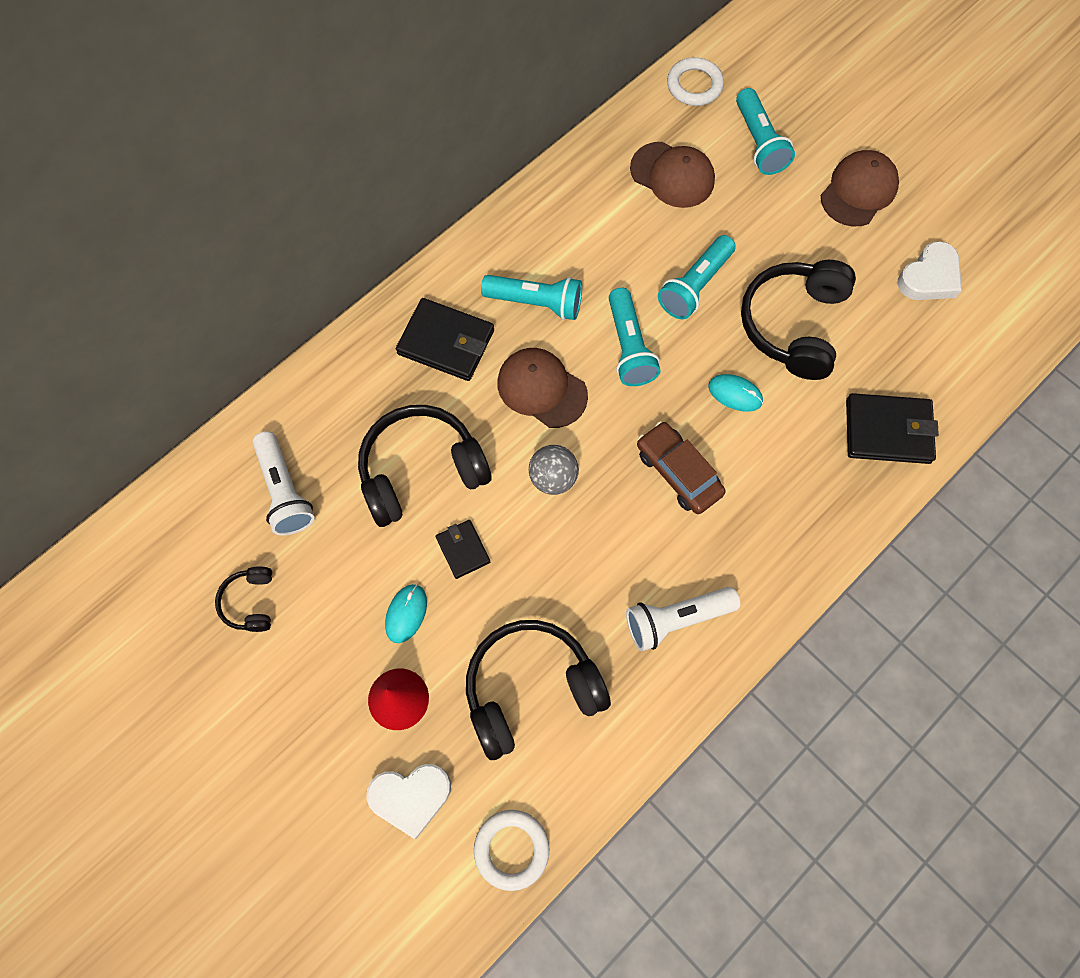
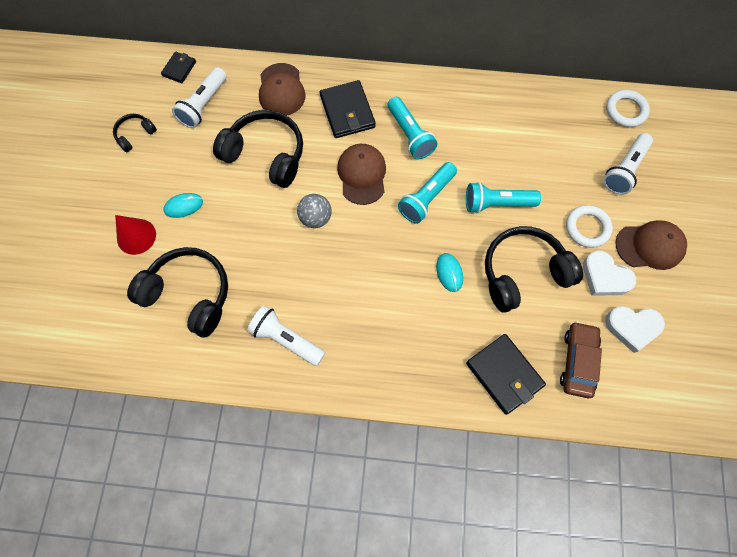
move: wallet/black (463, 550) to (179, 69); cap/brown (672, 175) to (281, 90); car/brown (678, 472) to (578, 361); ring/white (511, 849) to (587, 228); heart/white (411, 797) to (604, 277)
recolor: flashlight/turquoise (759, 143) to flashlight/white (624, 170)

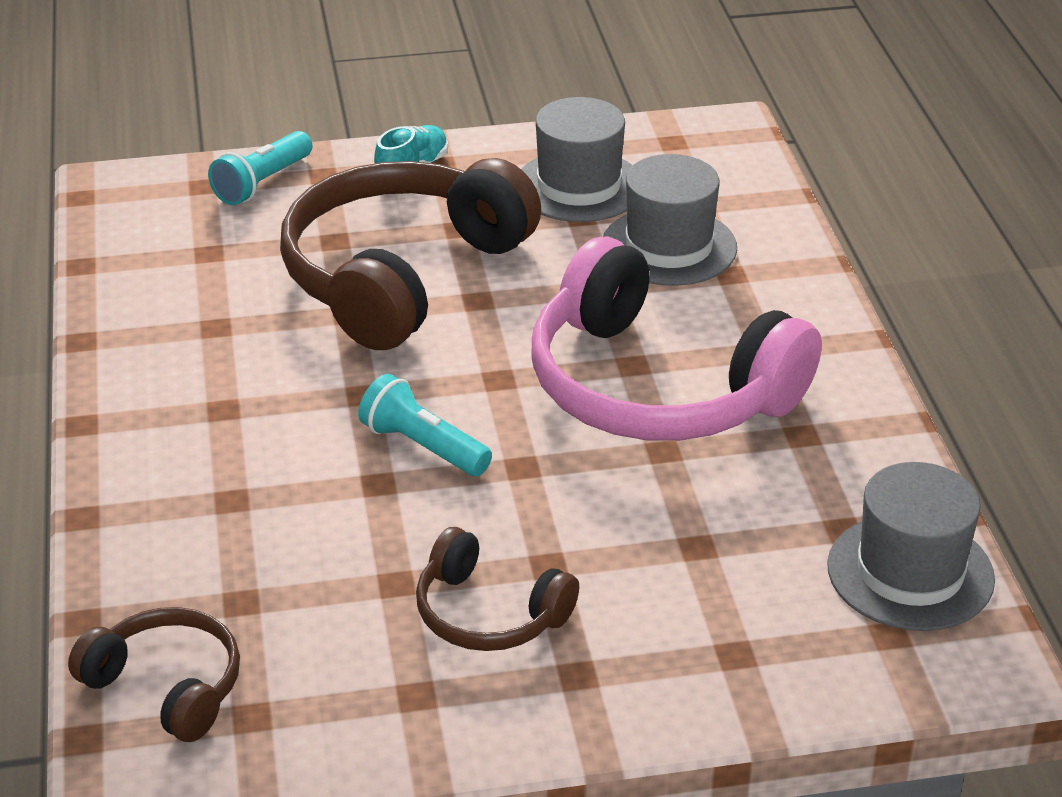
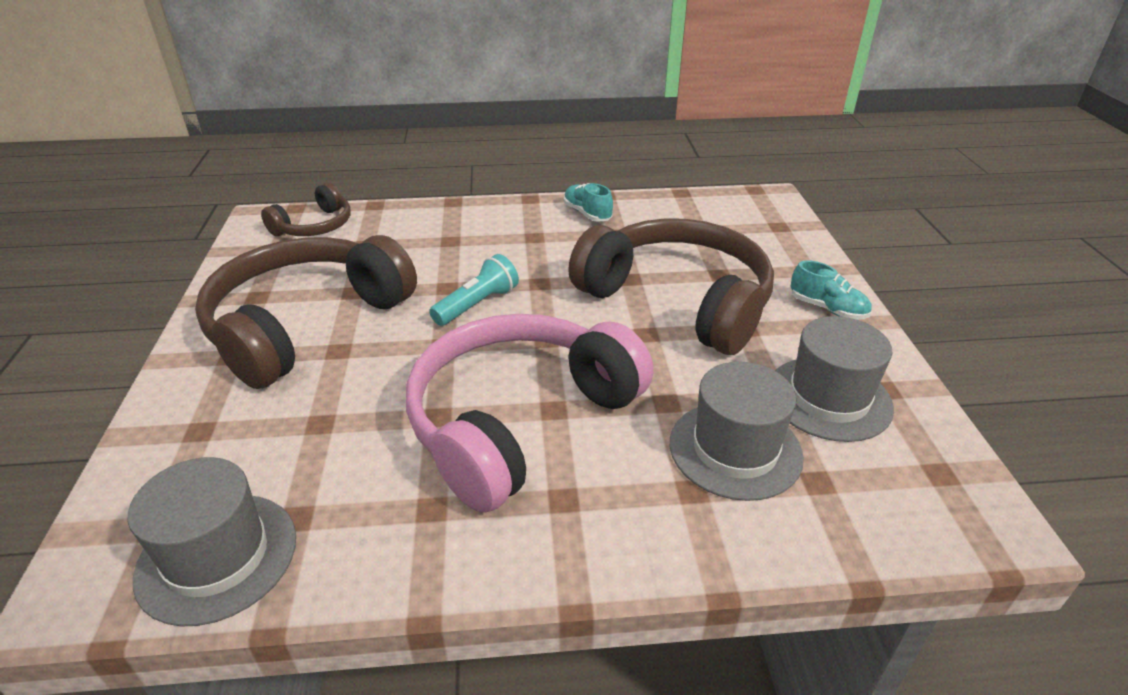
delete: flashlight/turquoise (262, 183)
insert: shoe/turquoise (587, 214)
resize: headphones/brown (489, 613) = (306, 324) x2.01

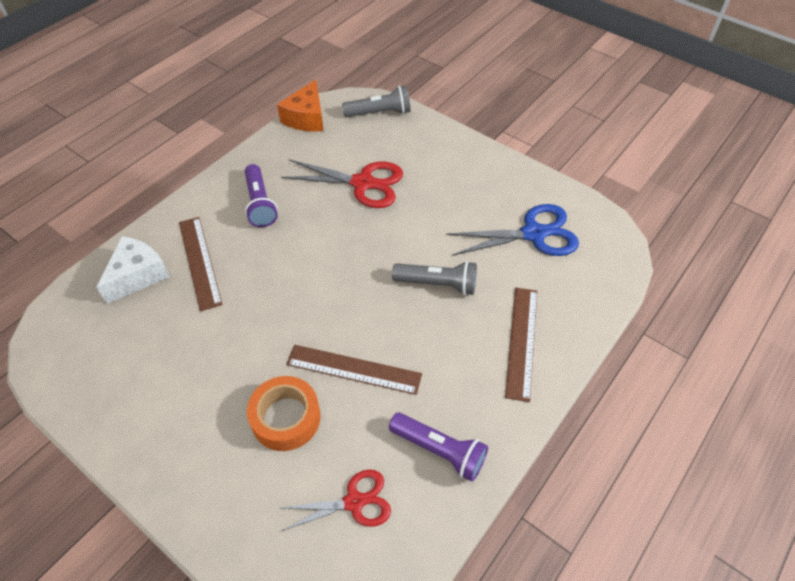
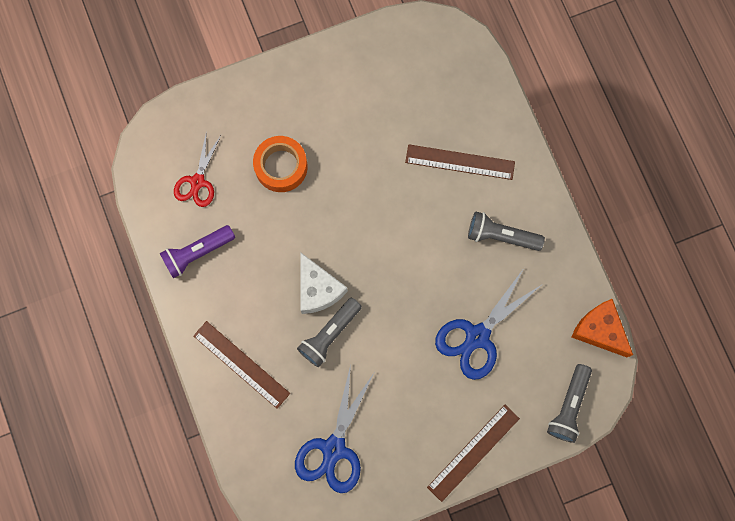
move: cheese/white (138, 275) to (318, 289); ruler/brown (354, 369) to (473, 452)
recolor: scissors/red (363, 183) to scissors/blue (477, 336); flashlight/purple (260, 203) to flashlight/grey (501, 236)

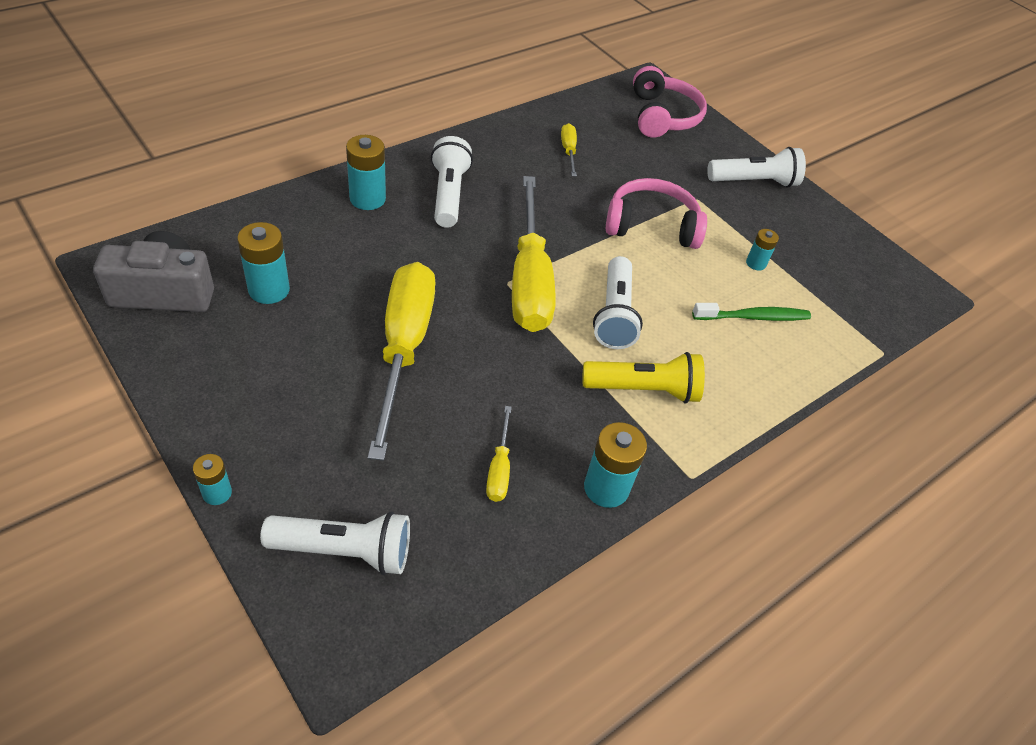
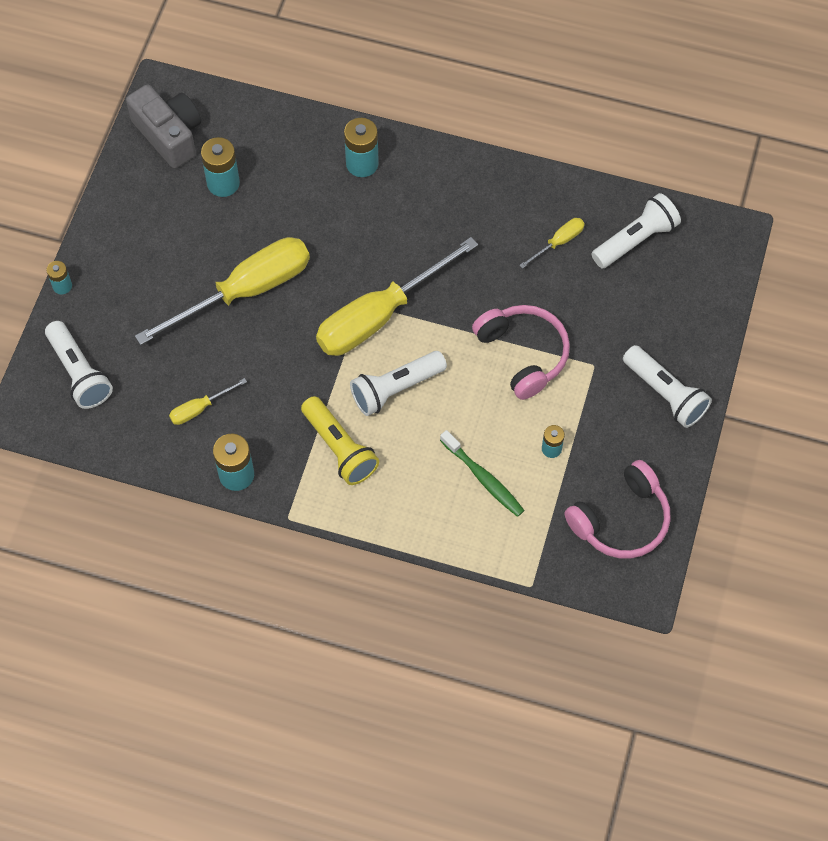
move: headphones/pink (662, 116) to (621, 520); flashlight/white (449, 194) to (636, 240)

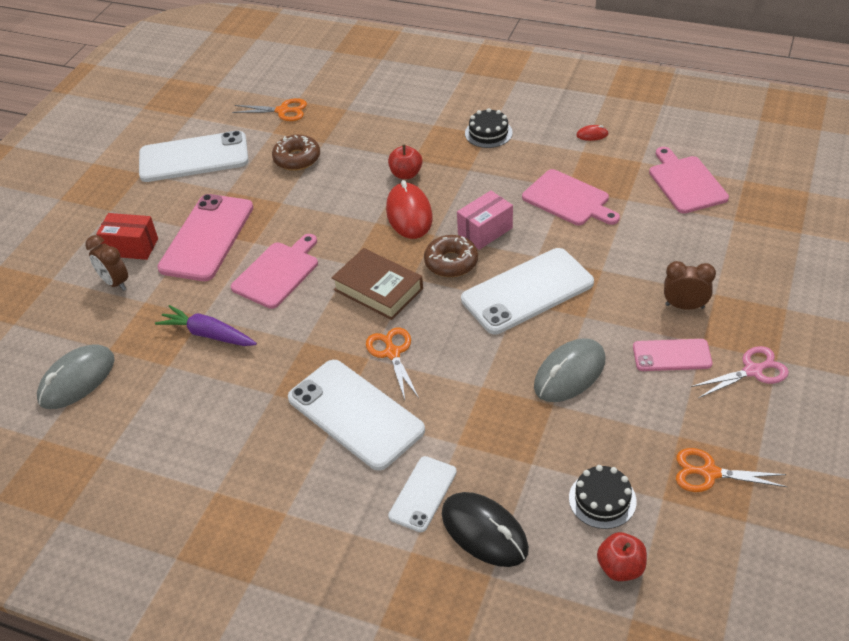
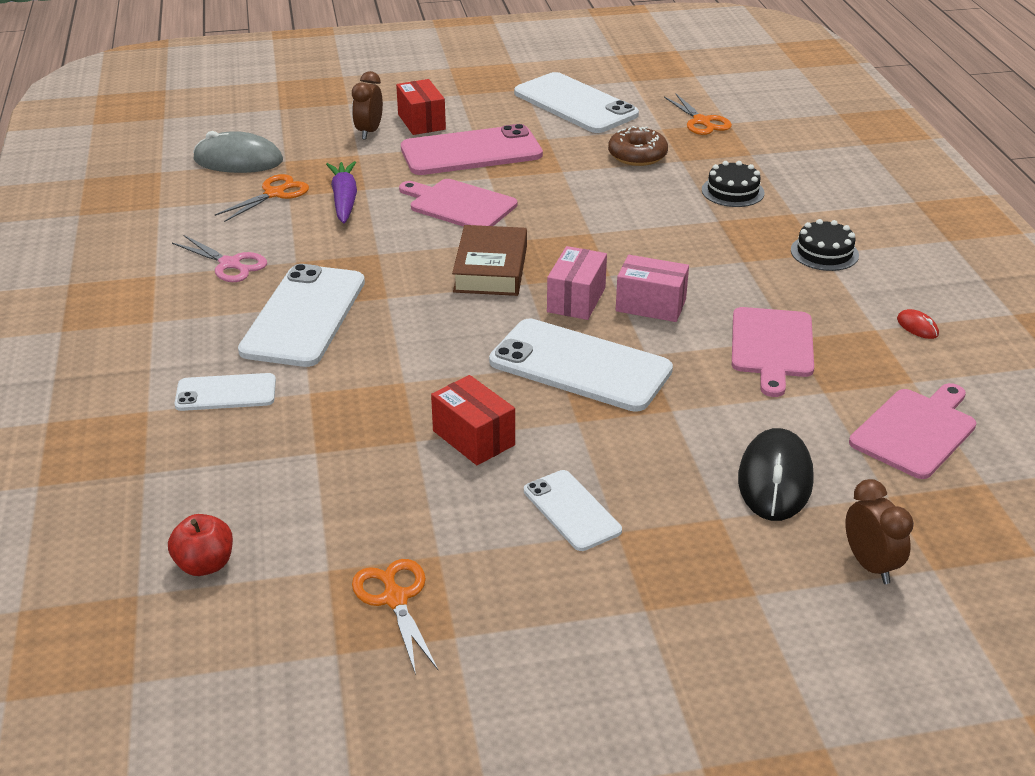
delete: mouse/red (409, 214); apple/red (406, 174)
move: scissors/pink (753, 371) to (230, 264); scissors/orange (392, 353) to (274, 193); cake/black (602, 499) to (732, 191); mouse/black (484, 531) to (775, 480); clock/brown (684, 306) to (870, 565)
replace: mouse/grey (570, 373) to box/red (473, 438); donut/brown (451, 262) to box/pink (576, 300)
recolor: phone/pink (672, 355) to phone/white (572, 510)
rotate: cutting board/pink (277, 273) = (459, 205) 150 degrees counterclockwise

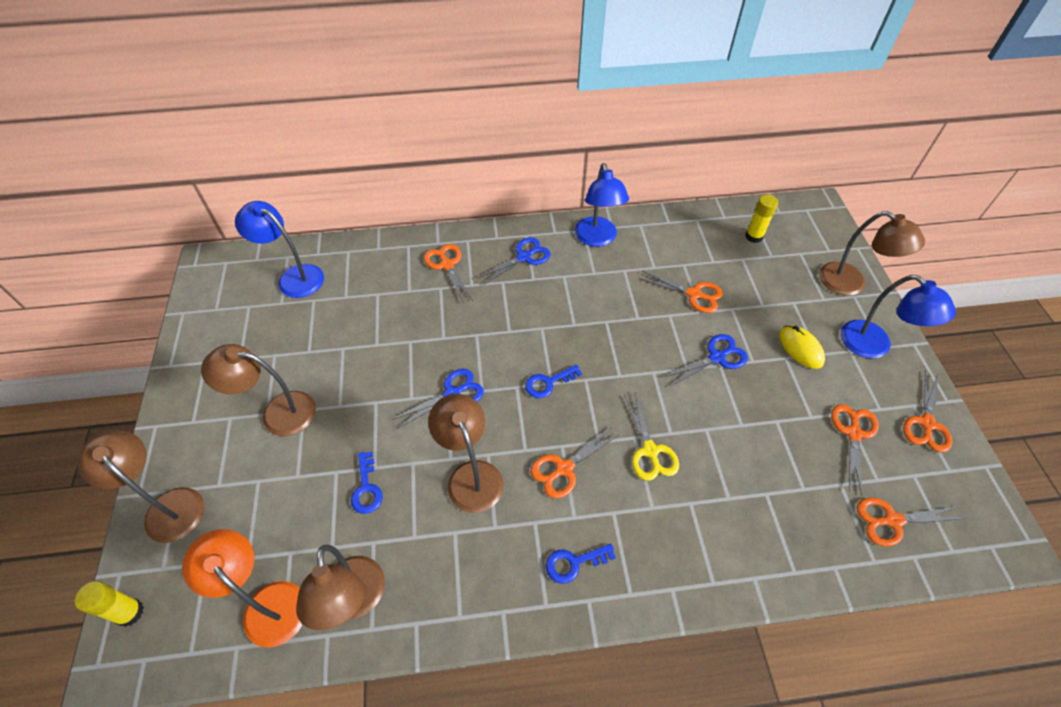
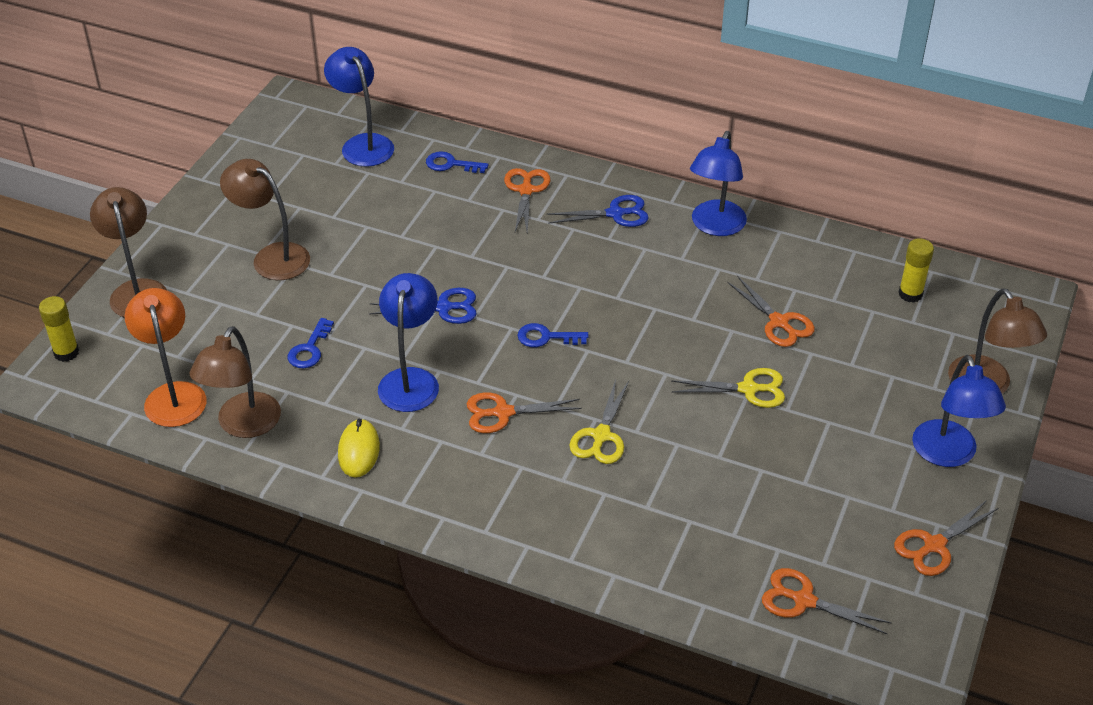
delete: scissors/orange (853, 433)
move: mouse/yellow (800, 348) to (358, 451); key/blue (574, 563) to (451, 164)
recolor: lamp/brown (471, 475) to lamp/blue (410, 380); scissors/blue (717, 357) to scissors/yellow (749, 389)

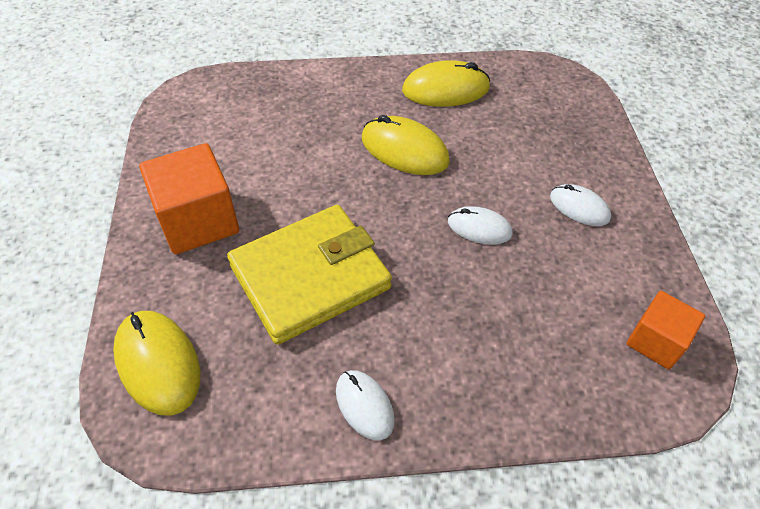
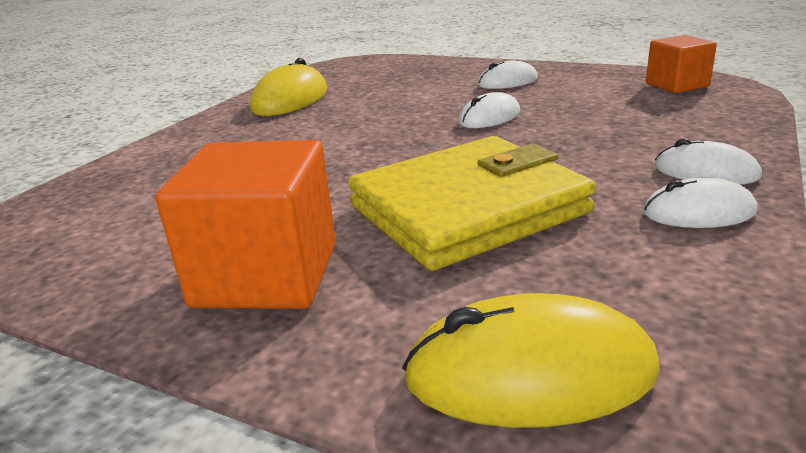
delete: mouse/yellow (404, 150)
insert: mouse/white (705, 172)
rotate: wallet/yellow (310, 277) = (468, 209) 60 degrees clockwise

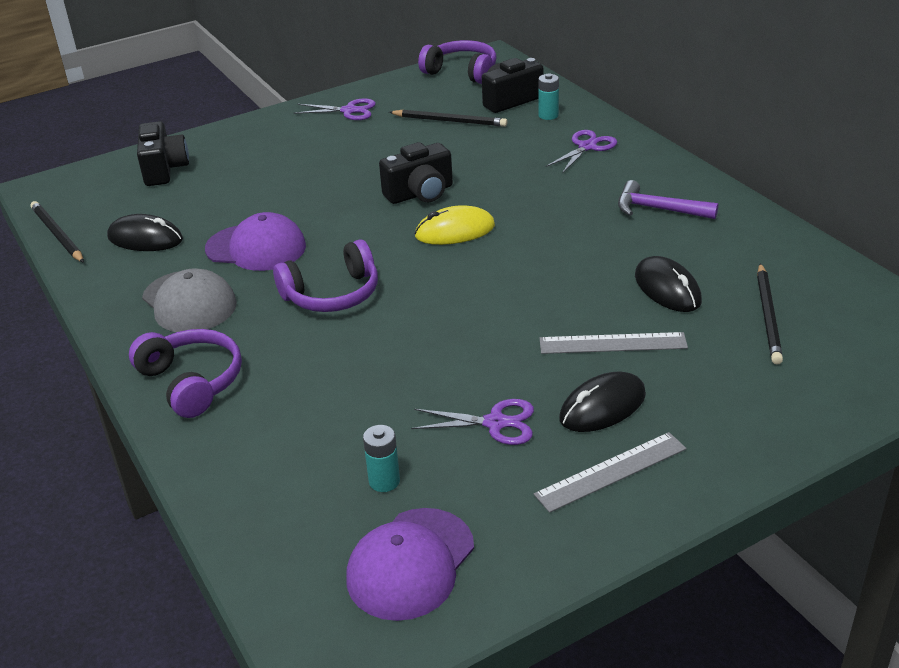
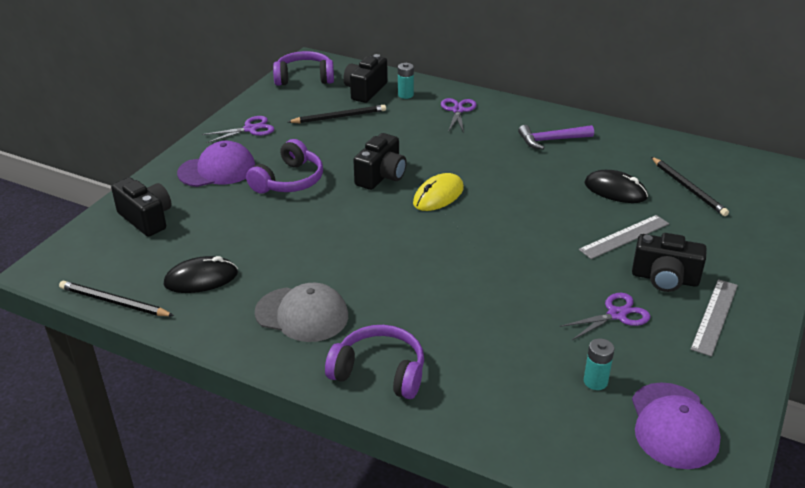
move: cap/purple (256, 248) to (217, 170); headphones/purple (332, 294) to (289, 181)
replace: mouse/black (602, 407) to camera/black (665, 279)

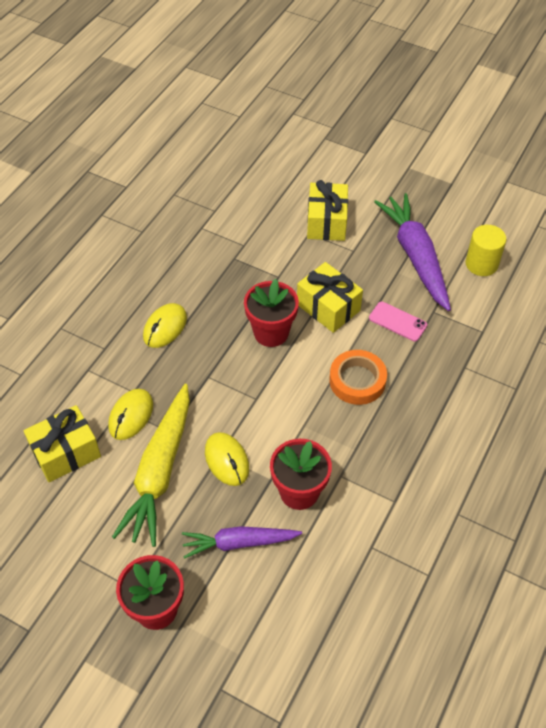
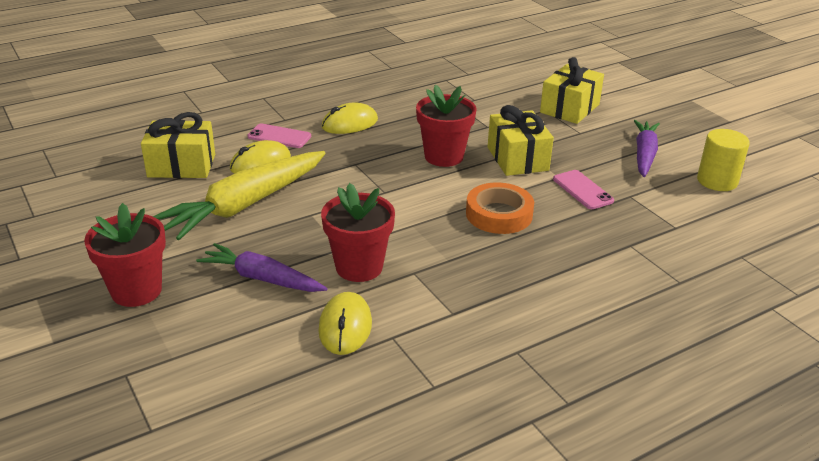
insert: phone/pink (279, 136)
move: mouse/yellow (227, 460) to (345, 327)
resize: carrot/purple (415, 256) = (644, 154) x0.62

